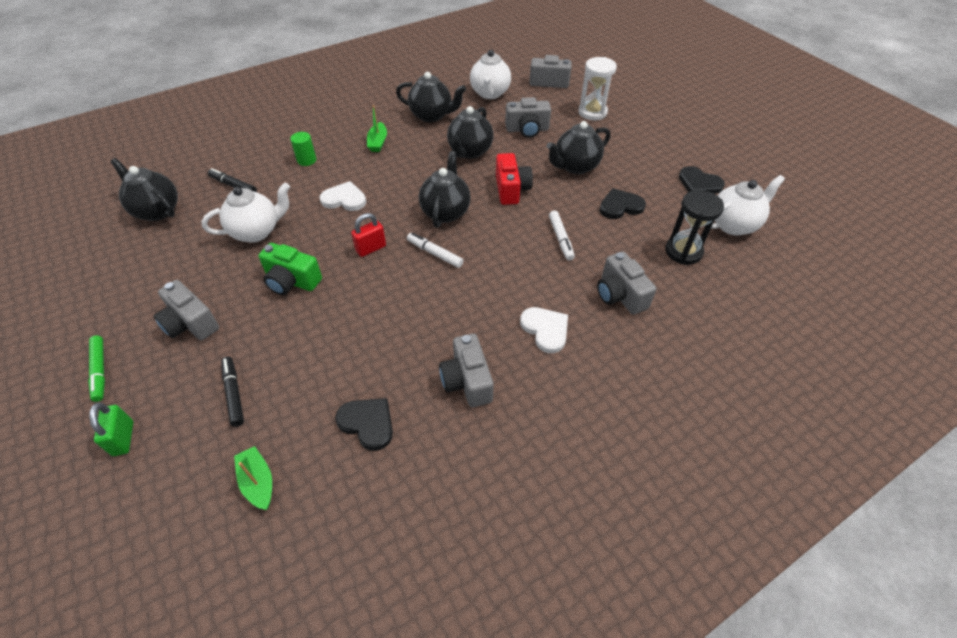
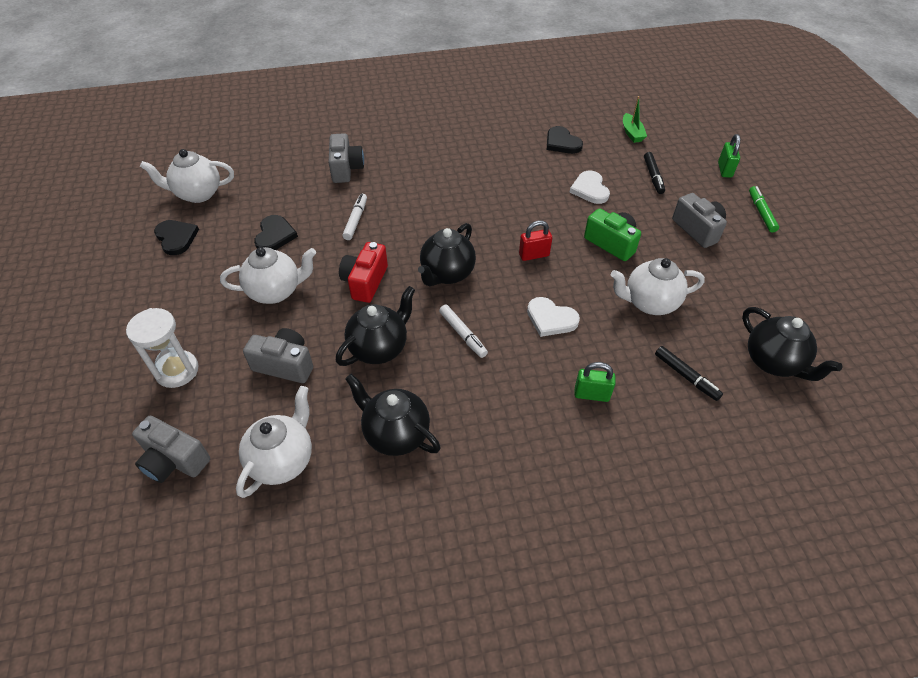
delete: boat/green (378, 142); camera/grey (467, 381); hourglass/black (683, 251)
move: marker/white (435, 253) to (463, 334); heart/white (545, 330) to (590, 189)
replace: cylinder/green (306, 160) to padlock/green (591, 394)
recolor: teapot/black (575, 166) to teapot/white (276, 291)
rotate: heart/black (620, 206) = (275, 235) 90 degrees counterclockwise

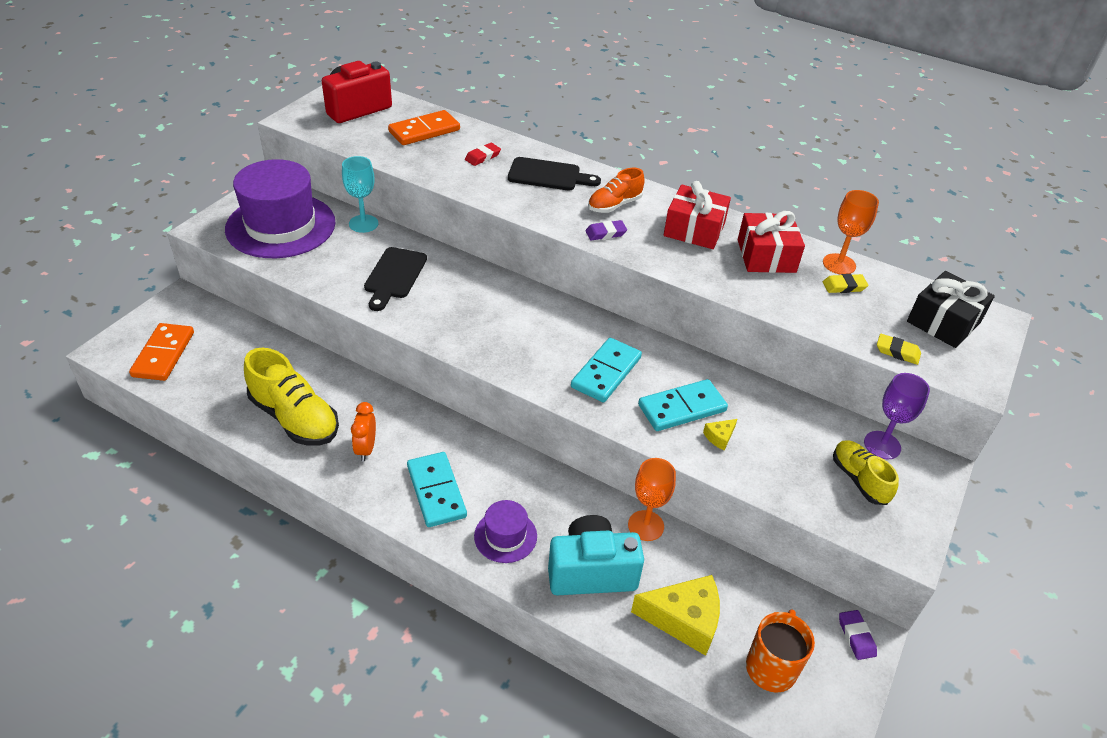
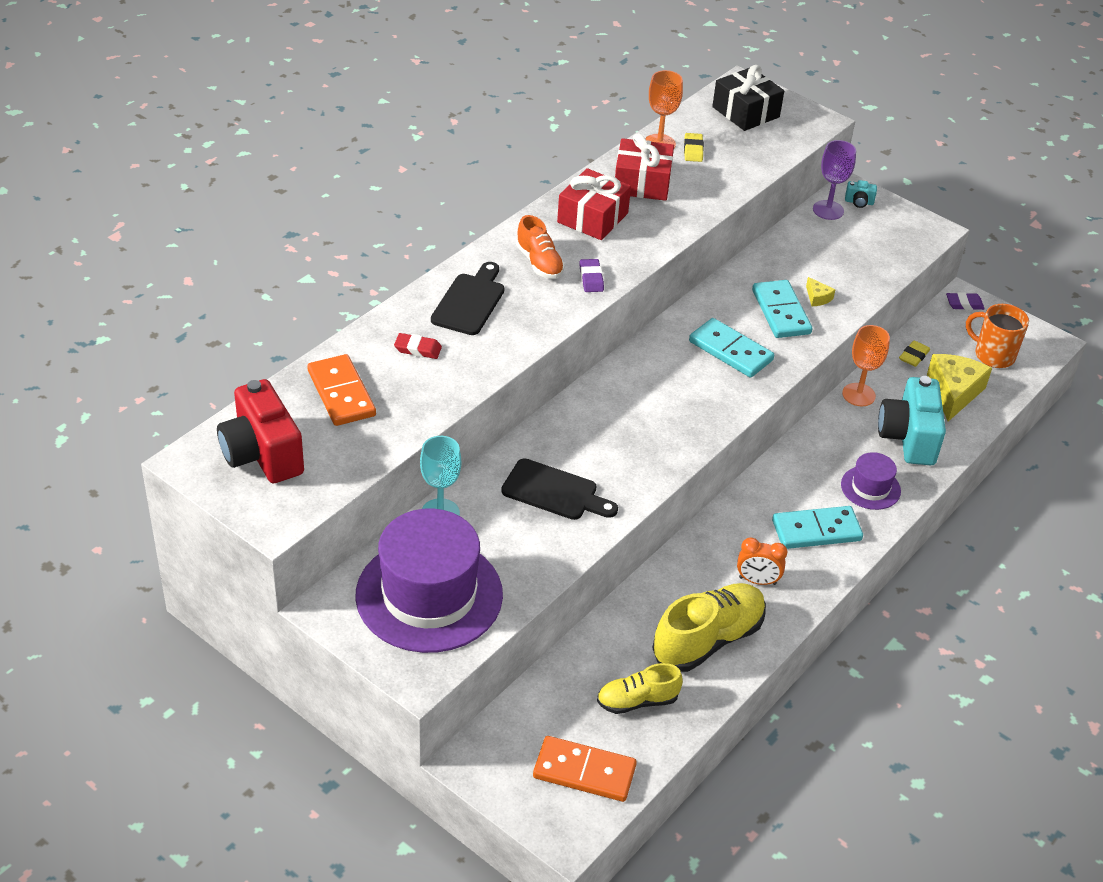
insert: camera/turquoise (859, 202)
move: shoe/yellow (859, 479) to (637, 701); eraser/yellow (897, 352) to (913, 356)
rotate: eraser/red (482, 157) = (418, 349) 45 degrees counterclockwise

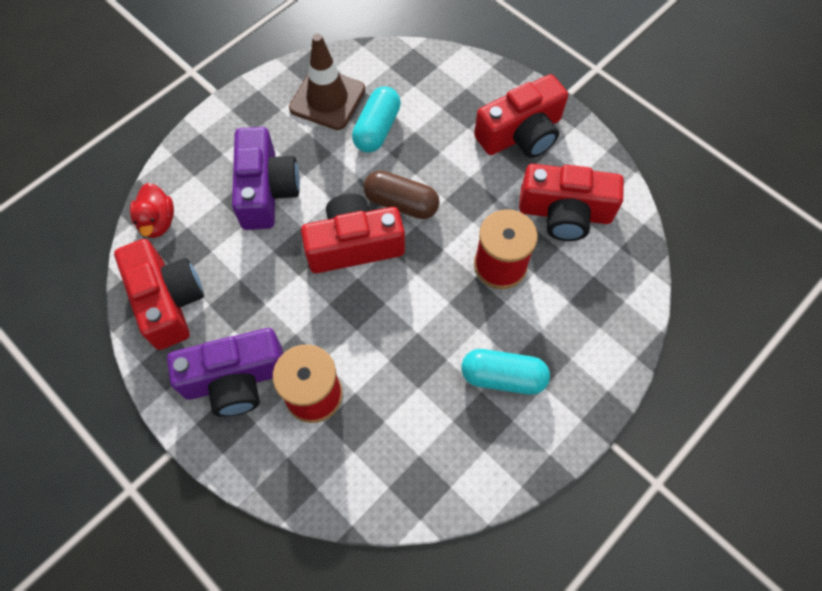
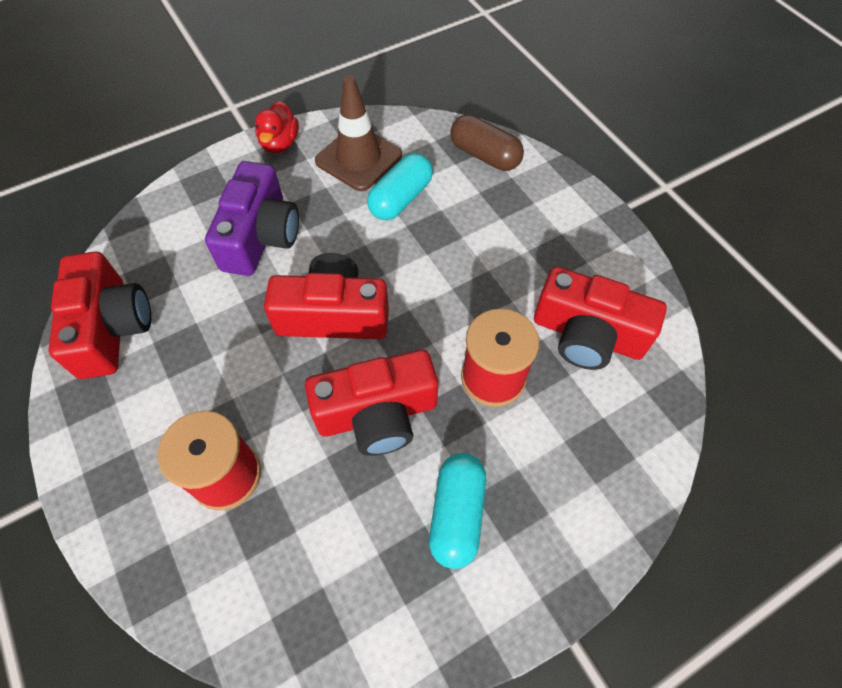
delete: camera/purple (235, 379)
move: duck/red (158, 222) to (280, 143); camera/red (521, 134) to (377, 414); capsule/brown (401, 203) to (485, 155)
rotate: capsule/turquoise (503, 377) = (457, 514) 75 degrees clockwise

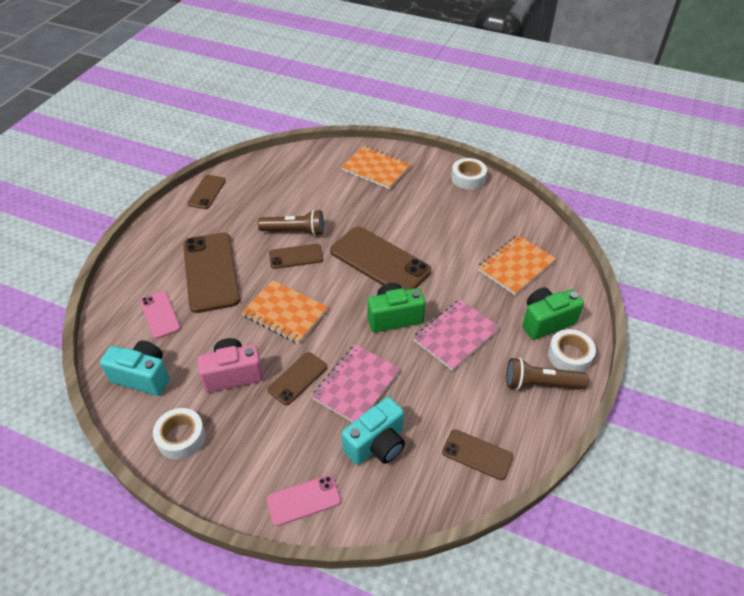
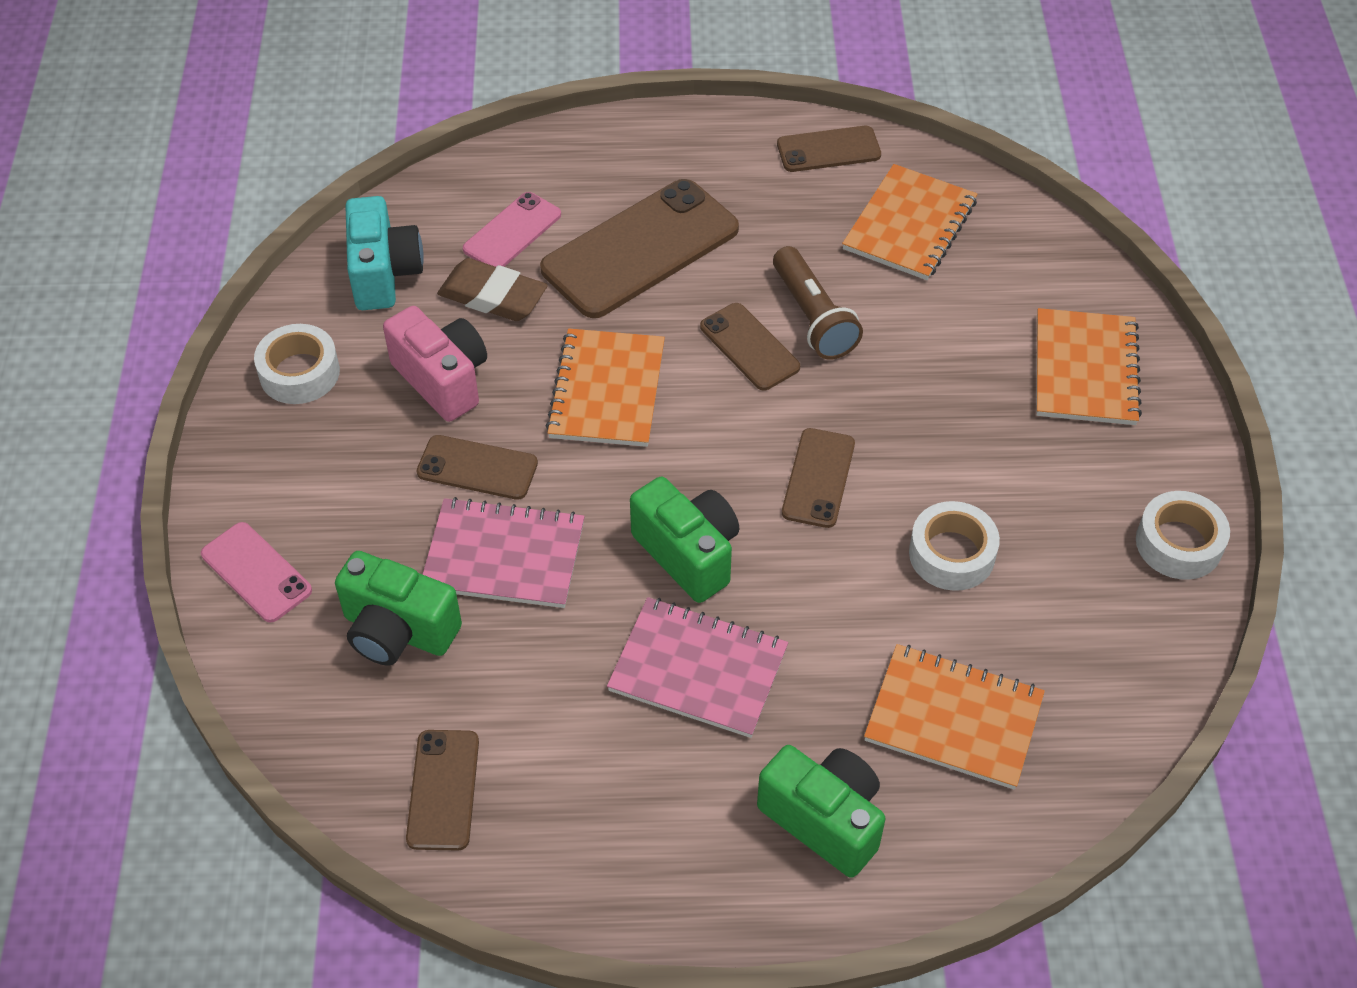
delete: flashlight/brown (541, 384)
insert: eraser/brown (493, 296); notebook/orange (909, 225)
move: tape/white (569, 356) to (951, 554)
recolor: camera/turquoise (376, 444) to camera/green (398, 631)
resize: phone/brown (380, 261) = (818, 478) x0.53

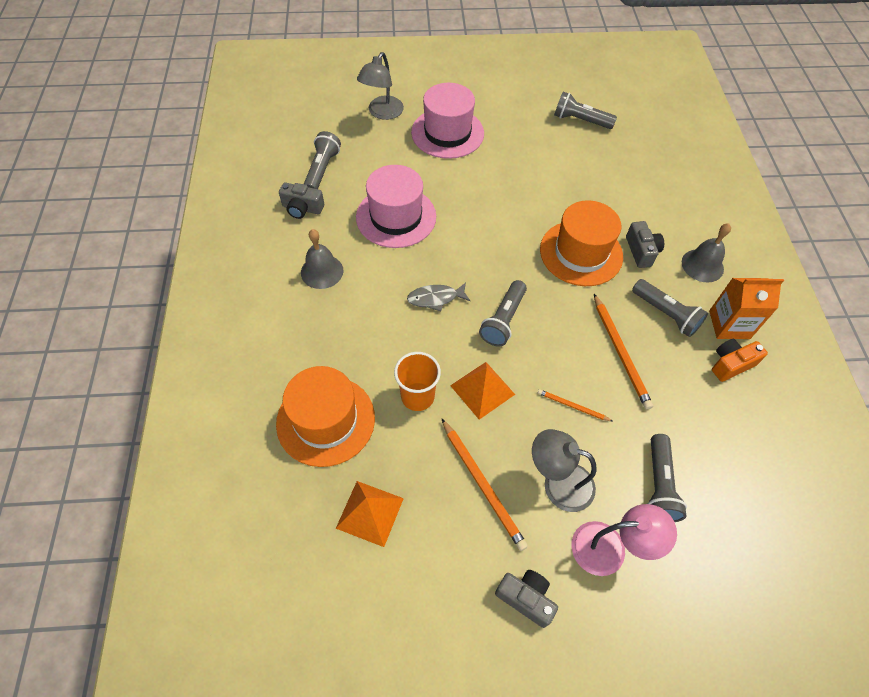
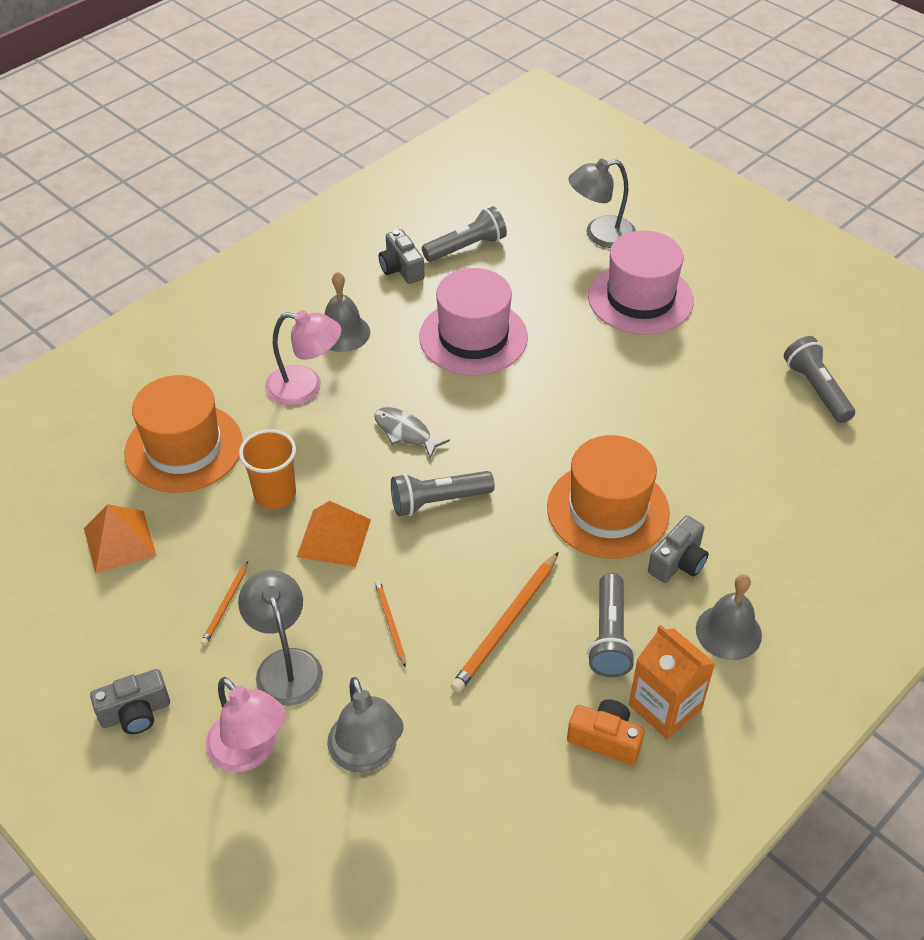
insert: lamp/pink (305, 387)
replace: flashlight/grey (659, 485) to lamp/grey (367, 755)
rotate: camera/grey (526, 598) = (135, 713) 75 degrees clockwise
resize: pencil/orange (482, 485) = (225, 605) x0.55

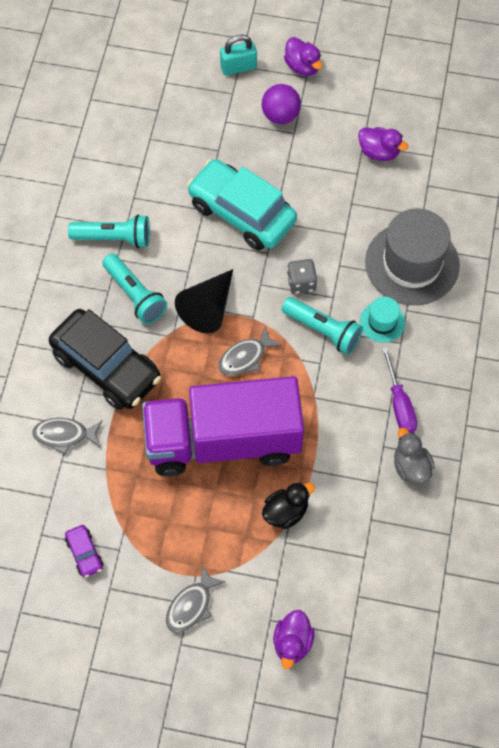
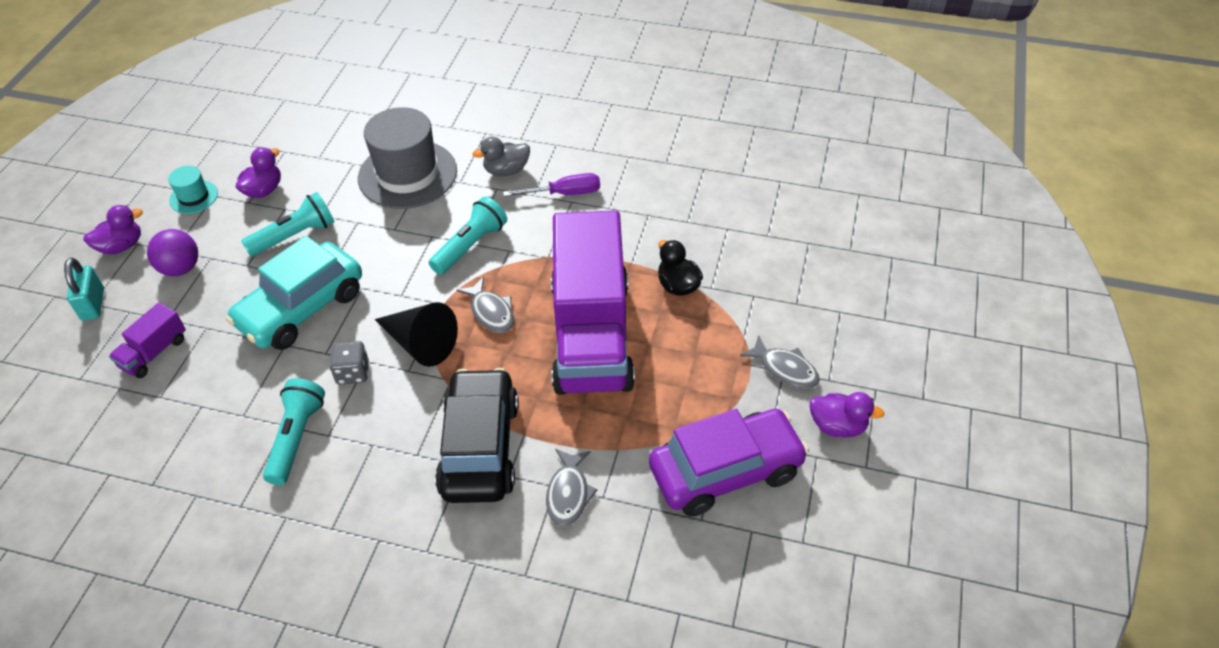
insert: truck/purple (154, 353)
move: hat/turquoise (382, 322) to (193, 197); flashlight/turquoise (135, 295) to (295, 236); dice/grey (301, 283) to (353, 373); duck/grey (411, 467) to (506, 170); duck/purple (292, 643) to (838, 426)
rotate: car/black (106, 367) = (480, 447) 45 degrees counterclockwise
resize: car/purple (84, 553) = (726, 472) x2.36

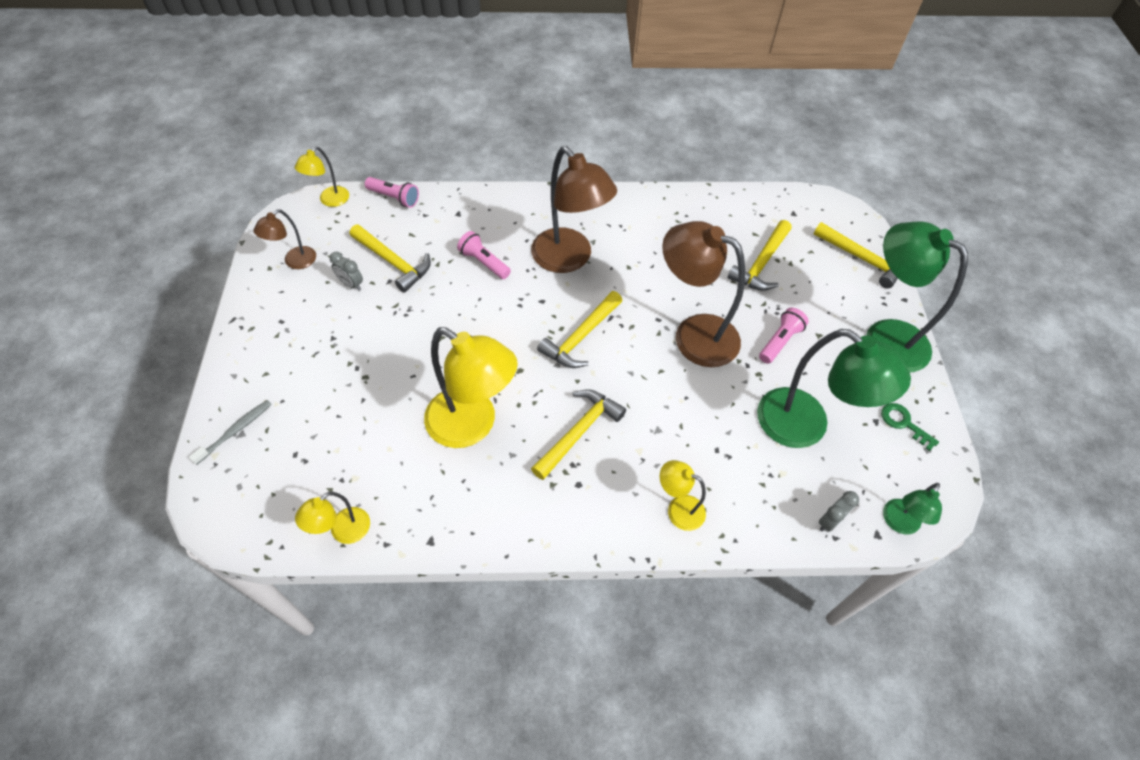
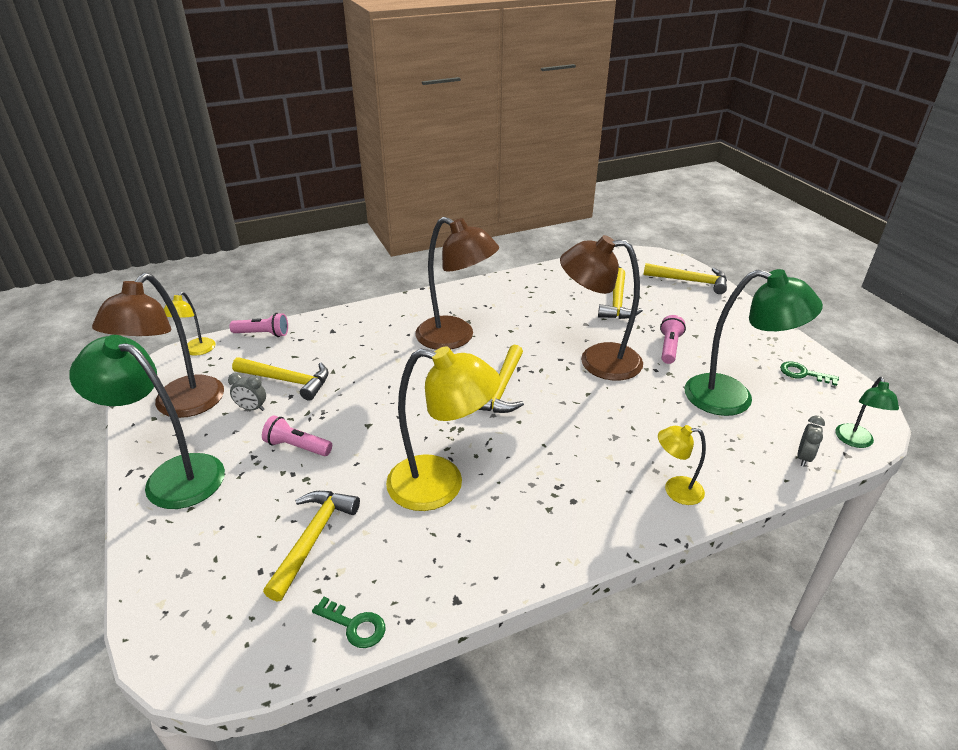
delete: toothbrush/grey (235, 431)
move: lamp/green (884, 337) to (172, 476); flashlight/pink (484, 262) to (297, 446); hammer/yellow (579, 432) to (313, 539)
replace: lamp/yellow (343, 532) to key/green (354, 625)
resize: lamp/brown (295, 262) = (180, 406) x1.99

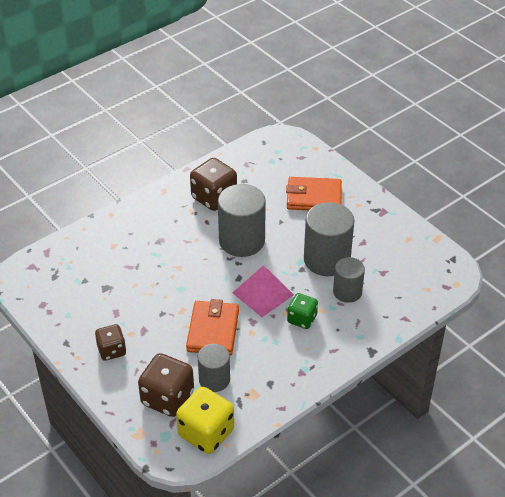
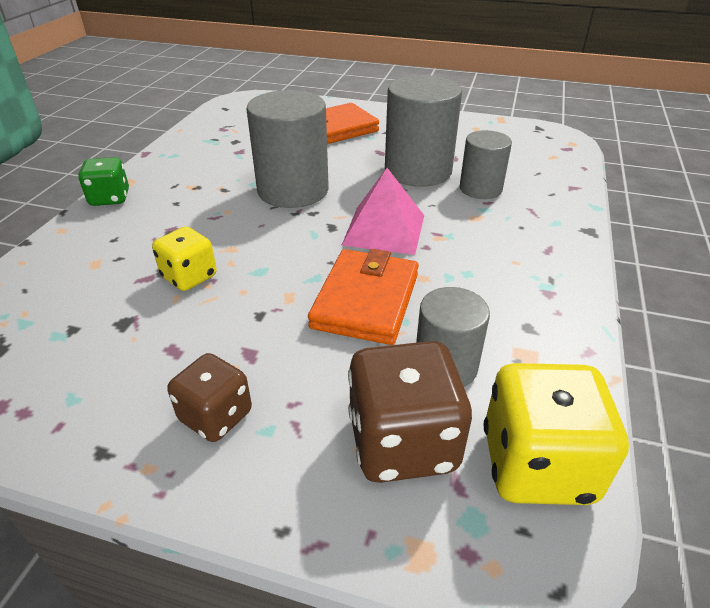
delete: dice/brown (214, 198)
insert: dice/yellow (189, 277)
move: dice/green (302, 319) to (110, 198)
rotate: wallet/orange (213, 330) = (365, 300) 45 degrees clockwise

